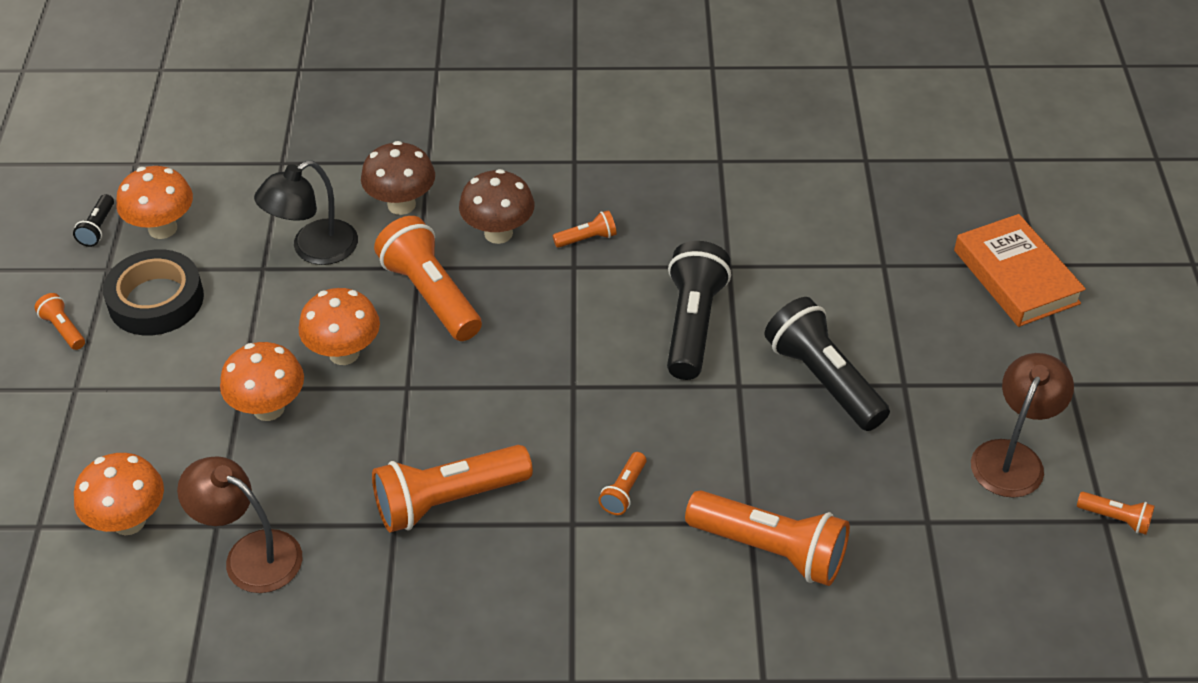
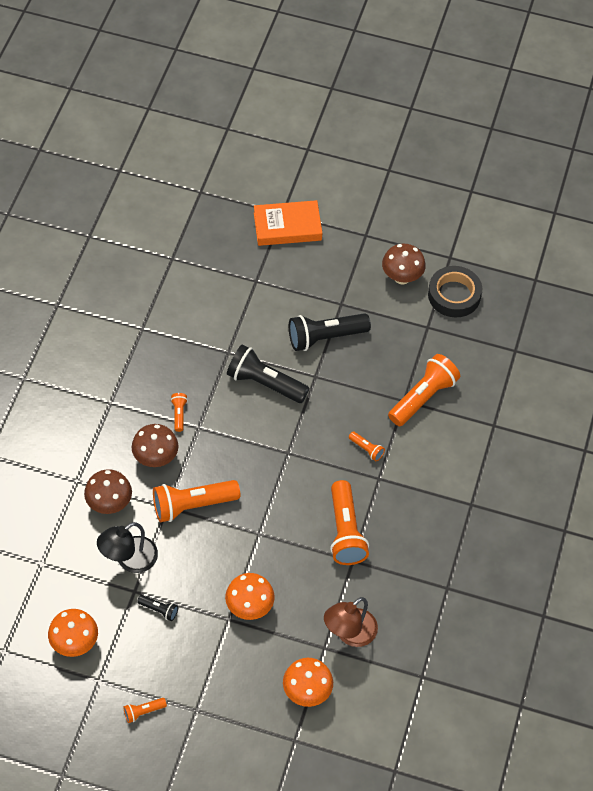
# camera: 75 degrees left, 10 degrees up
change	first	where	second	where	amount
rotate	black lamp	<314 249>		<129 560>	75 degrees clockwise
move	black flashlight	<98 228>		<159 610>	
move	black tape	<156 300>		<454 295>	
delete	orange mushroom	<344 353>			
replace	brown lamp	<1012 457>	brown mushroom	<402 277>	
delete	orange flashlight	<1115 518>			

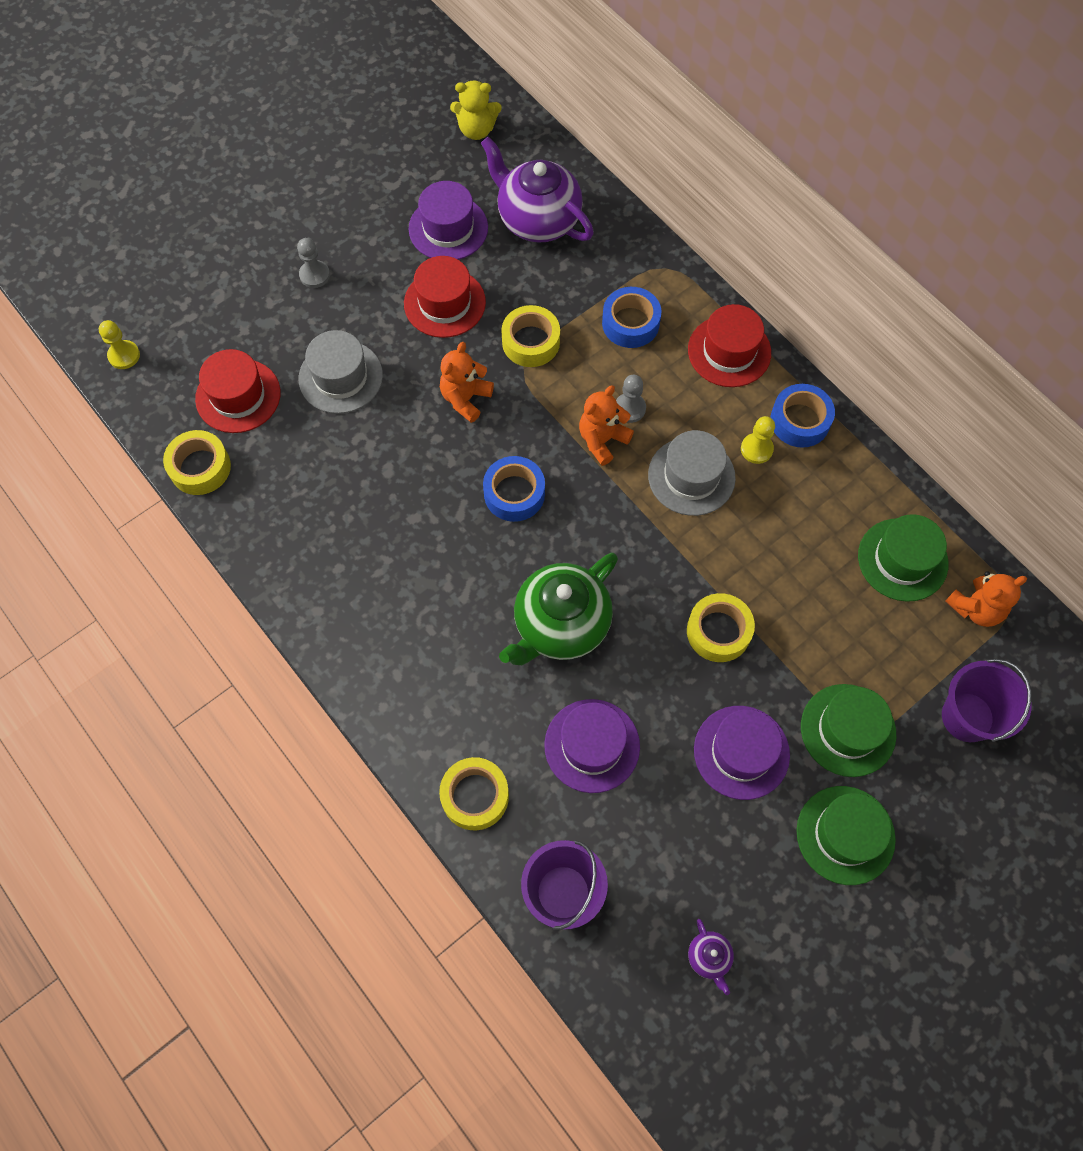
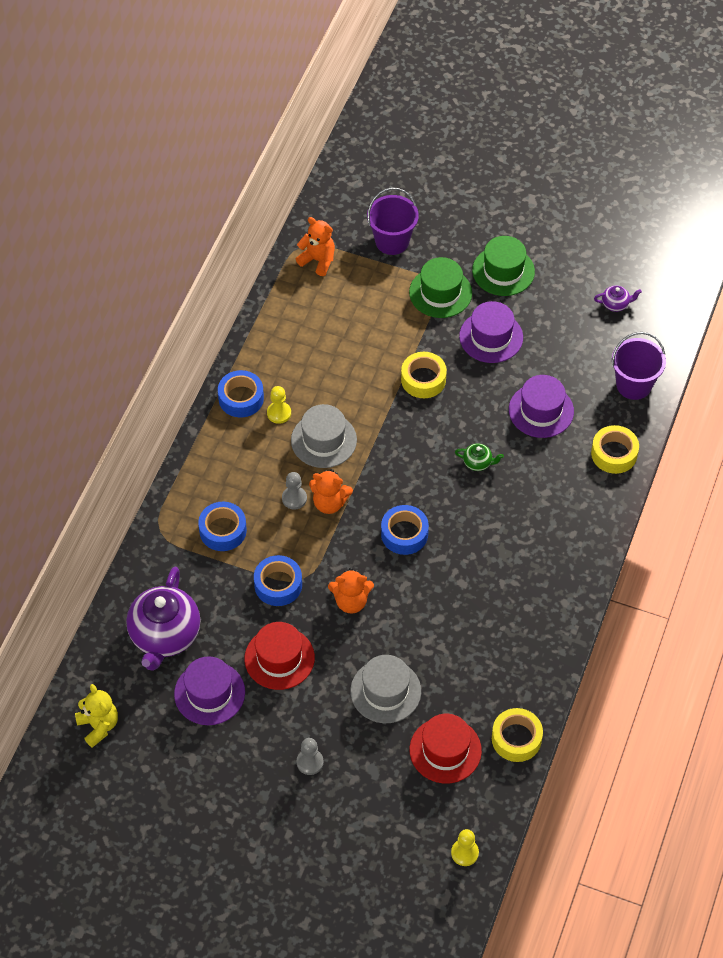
# camera: 120 degrees left, 10 degrees down
change	first	where	second	where	amount
delete	red hat	<729 351>			
recolor	yellow tape	<531 342>	blue tape	<278 585>	
delete	green hat	<902 559>			
resize	green teapot	<560 625>		<478 463>	x0.42
rotate	purple teapot	<709 957>		<615 304>	45 degrees clockwise

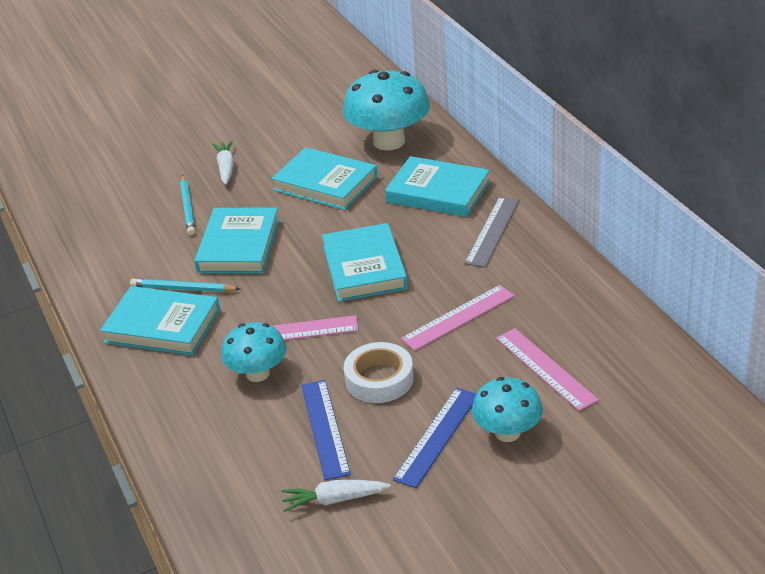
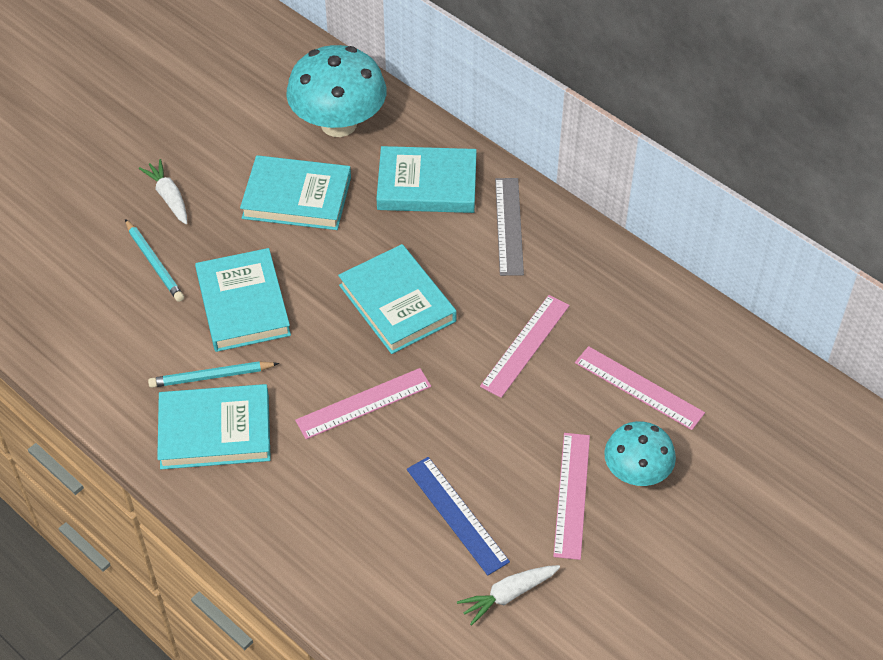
# camera: 25 degrees left, 15 degrees up
change	first	where	second	where	amount
delete	turquoise mushroom	<257 373>			
delete	white tape	<379 379>			
recolor	blue ruler	<436 436>	pink ruler	<571 495>	

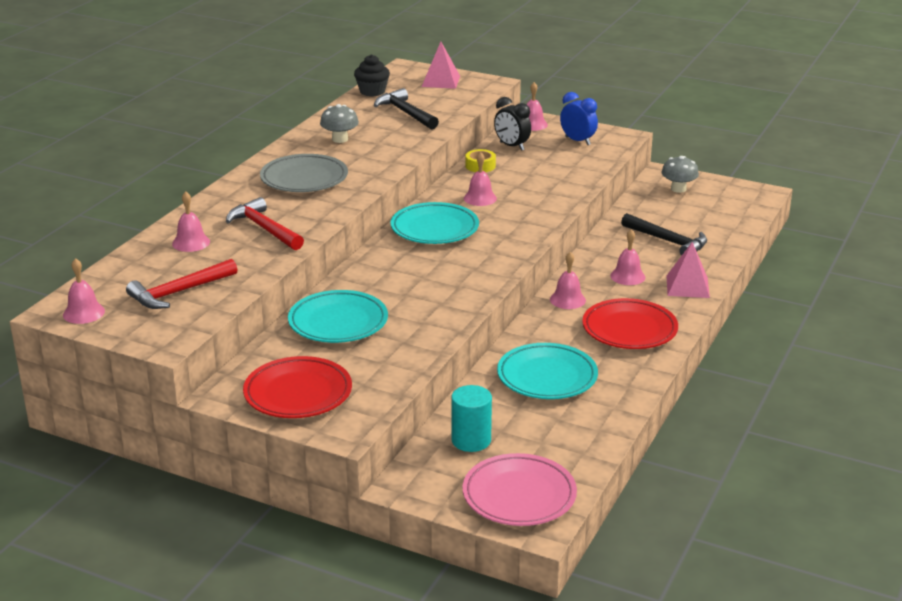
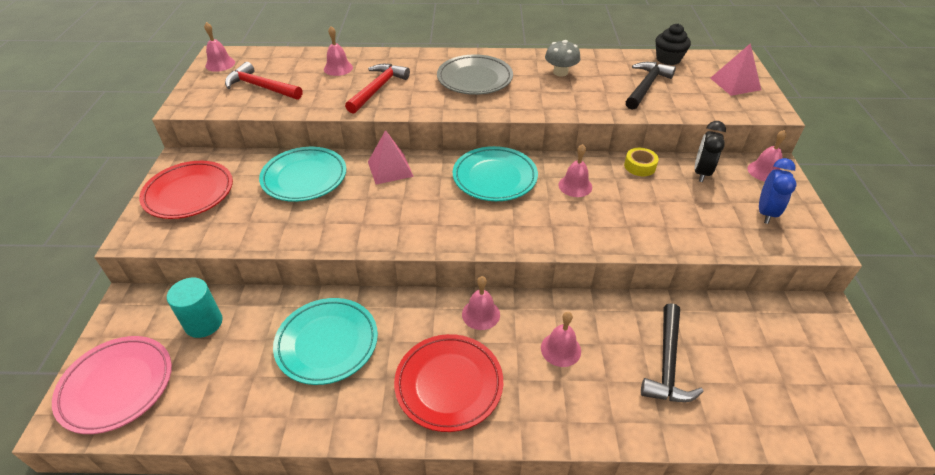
# camera: 65 degrees right, 15 degrees up
change	first	where	second	where	amount
delete	grey mushroom	<678 189>			
move	pink pyramid	<687 286>		<390 169>	

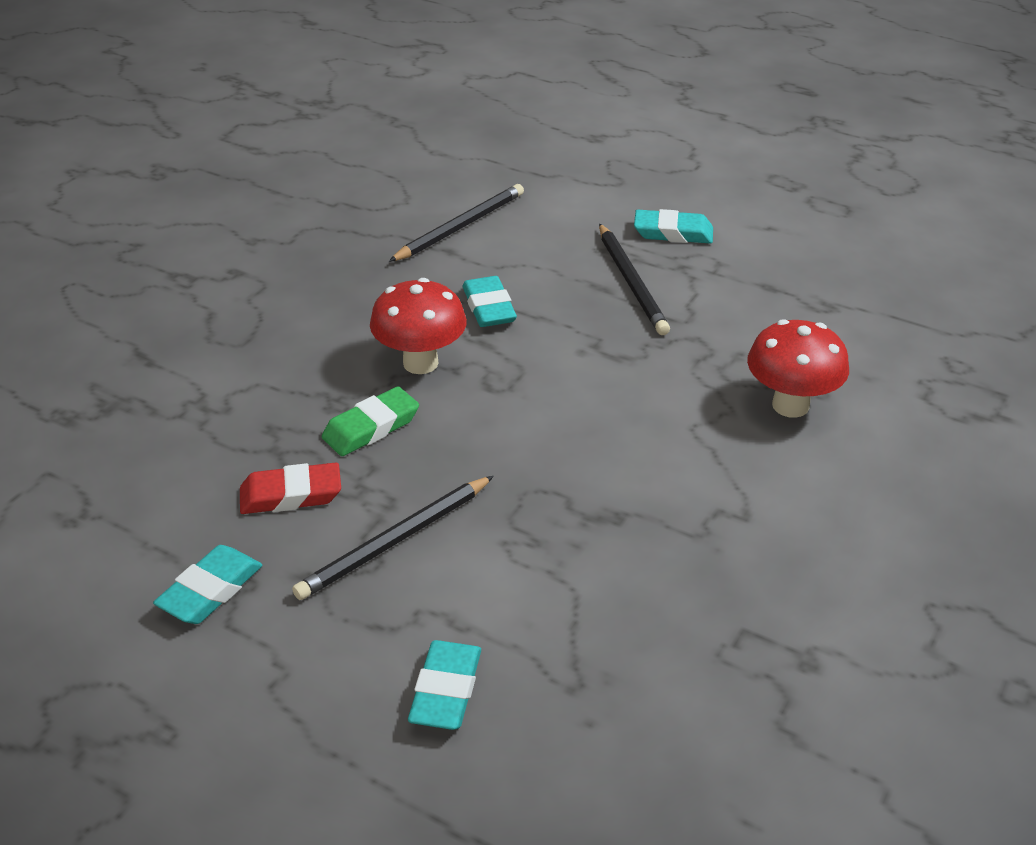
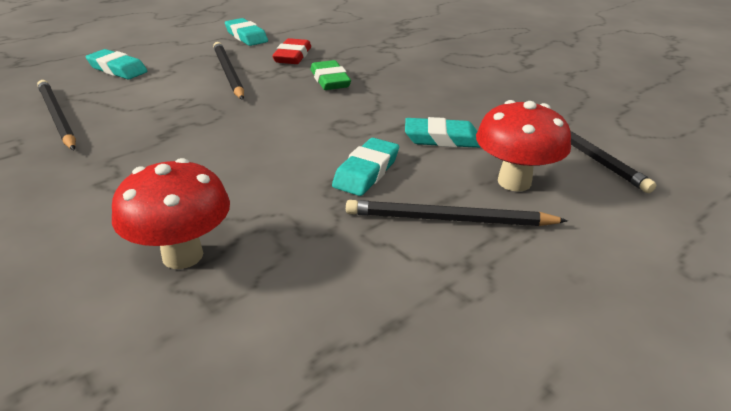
# camera: 110 degrees right, 5 degrees down
change	first	where	second	where	amount
move	turquoise eraser	<673 233>		<366 172>	
move	red mushroom	<420 363>		<514 182>	
insert			black pencil	<57 117>	

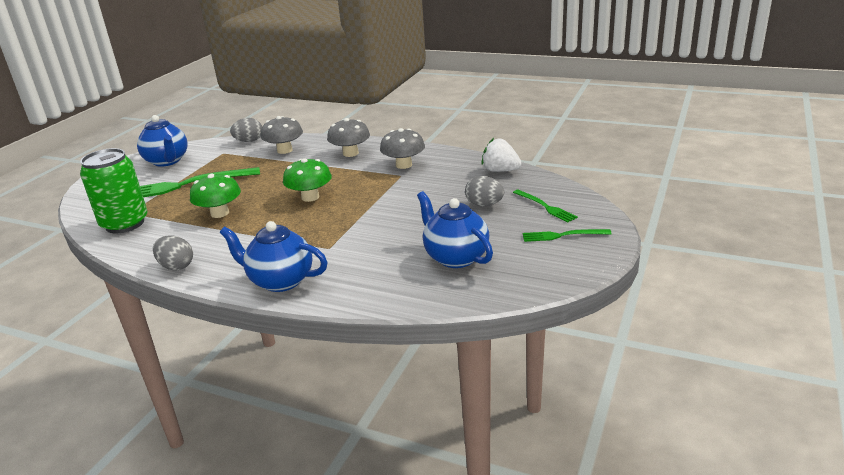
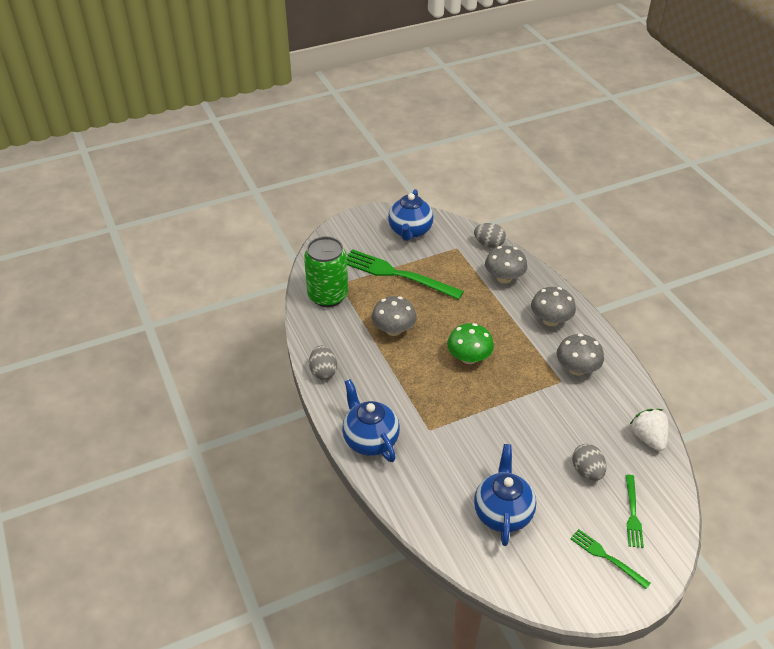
# camera: 40 degrees right, 15 degrees up
change	first	where	second	where	amount
recolor	green mushroom	<220 213>	grey mushroom	<393 330>	

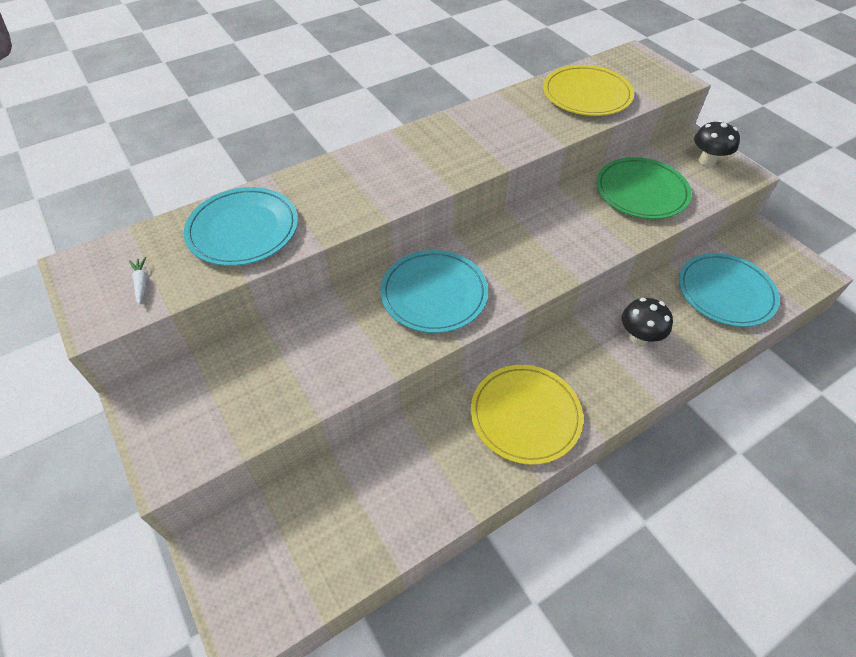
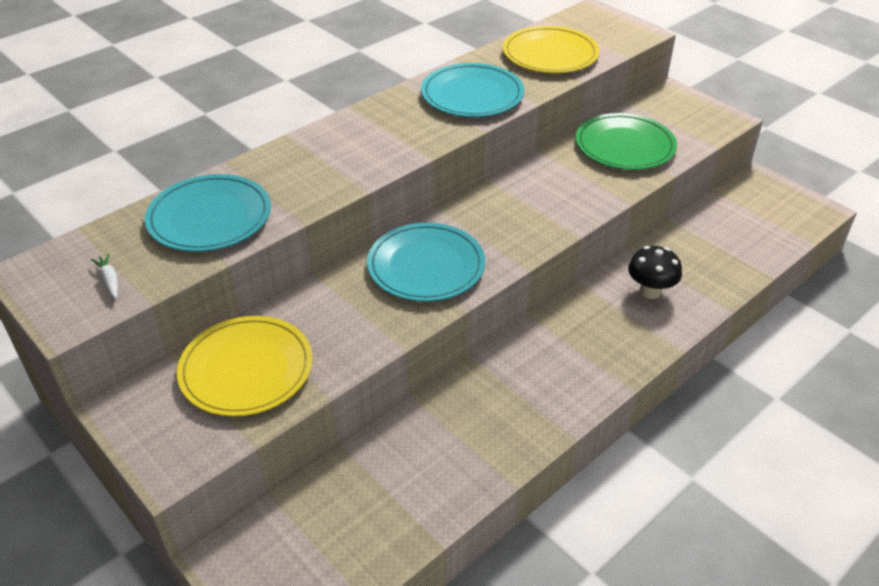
# camera: 10 degrees left, 10 degrees down
change	first	where	second	where	amount
delete	black mushroom	<707 161>			
move	turquoise plate	<725 292>		<472 95>	
move	yellow plate	<525 415>		<246 369>	

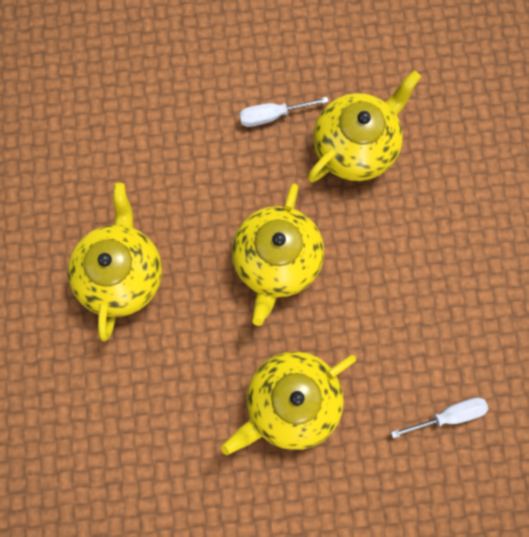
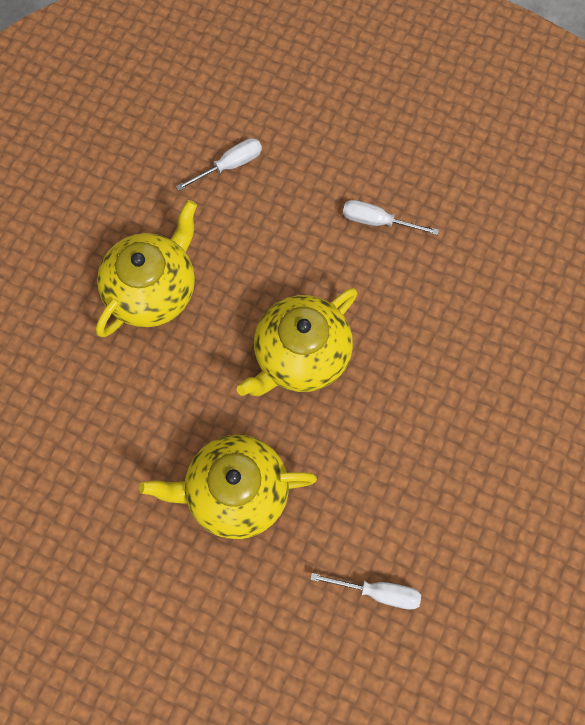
# camera: 30 degrees right, 5 degrees down
change	first	where	second	where	amount
delete	yellow teapot	<355 147>			
insert			white screwdriver	<230 165>	

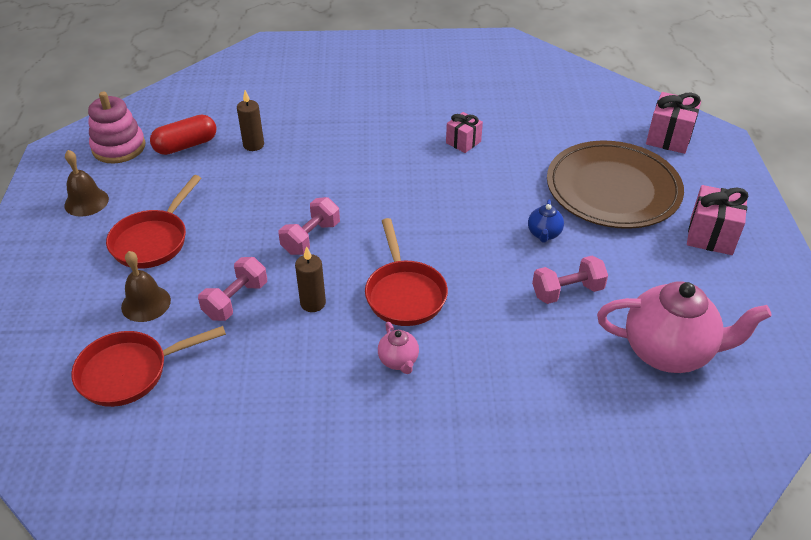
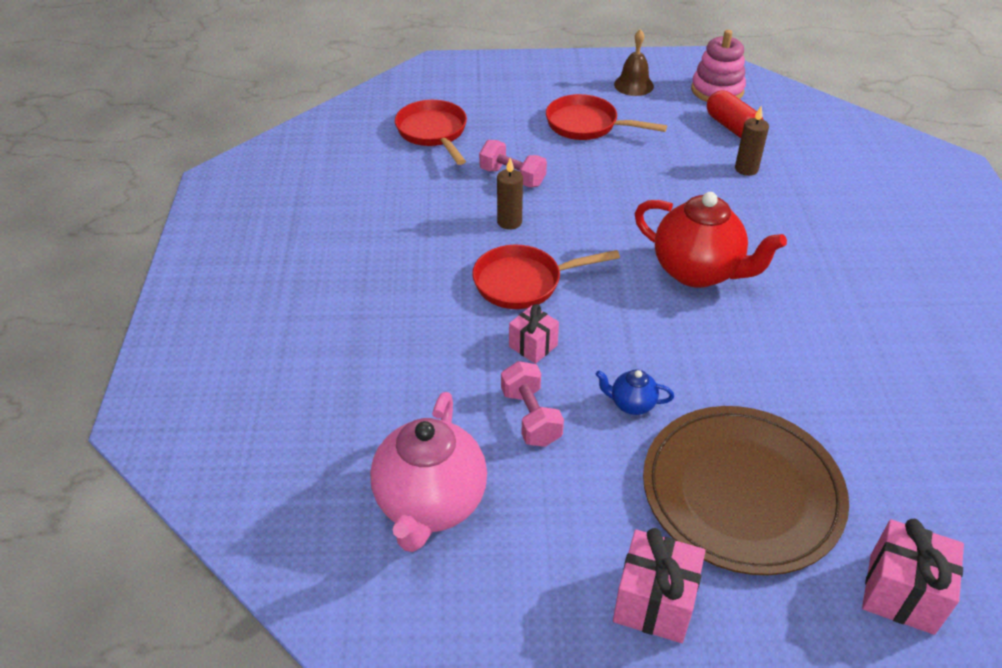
# camera: 90 degrees right, 0 degrees up
change	first	where	second	where	amount
move	pink gift	<463 142>		<533 346>	
delete	pink dumbbell	<311 238>			
delete	brown bell	<146 303>			
delete	pink teapot	<398 361>			
insert			red teapot	<698 272>	

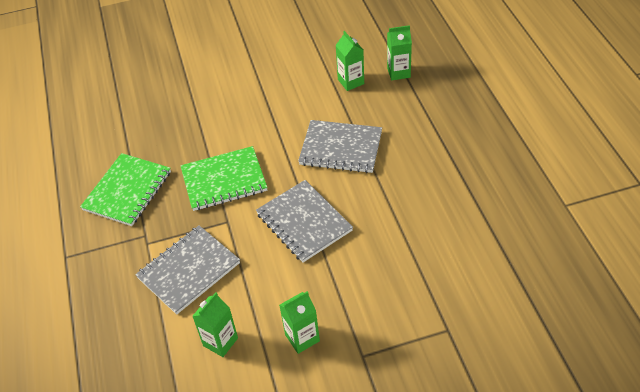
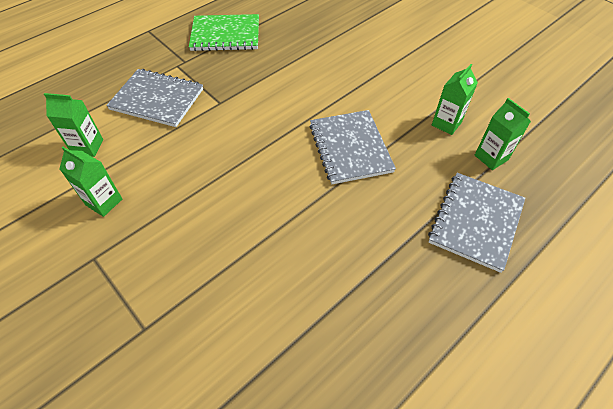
# camera: 60 degrees right, 5 degrees up
change	first	where	second	where	amount
delete	green notebook	<224 180>			
move	grey notebook	<304 222>		<476 222>	

